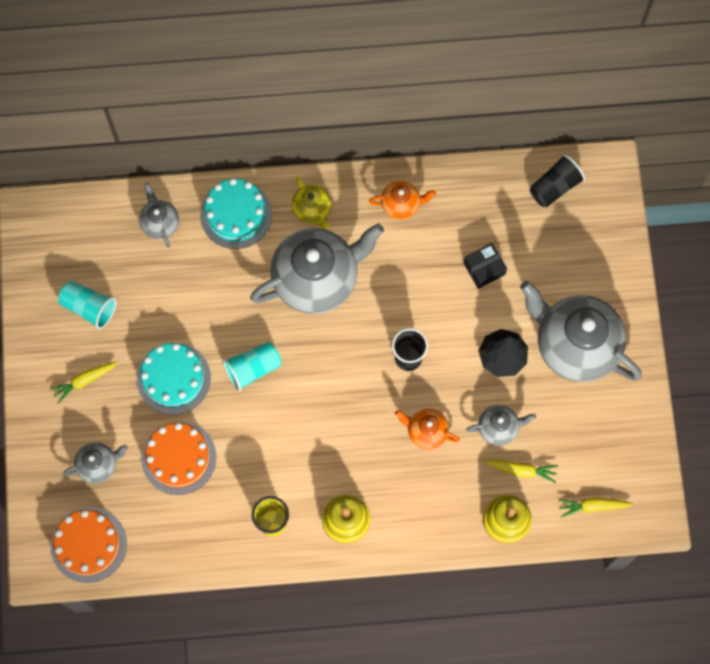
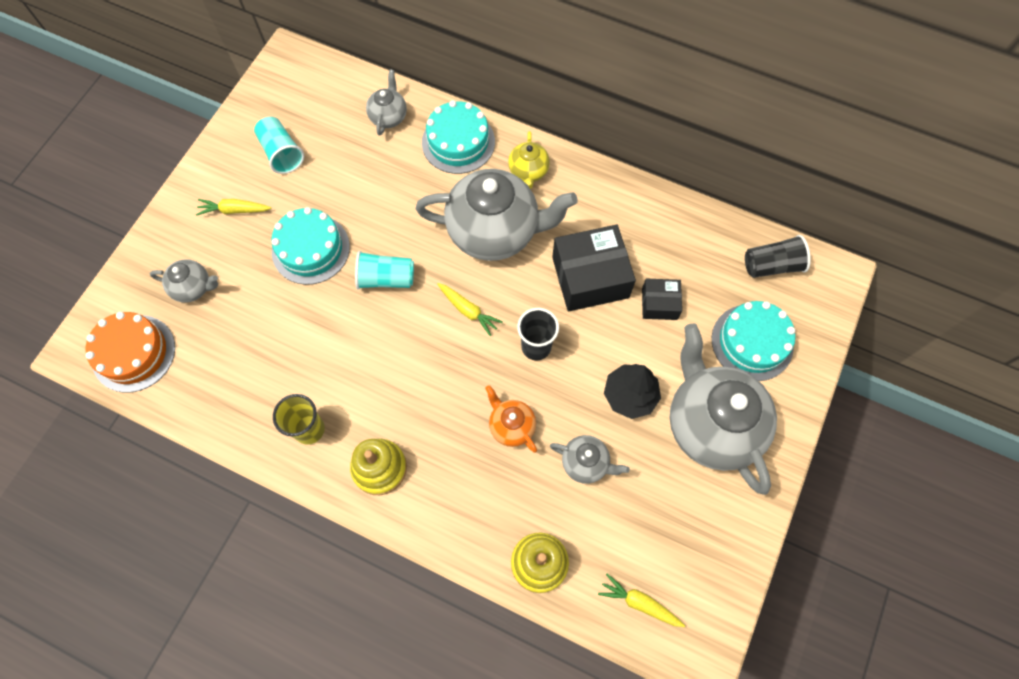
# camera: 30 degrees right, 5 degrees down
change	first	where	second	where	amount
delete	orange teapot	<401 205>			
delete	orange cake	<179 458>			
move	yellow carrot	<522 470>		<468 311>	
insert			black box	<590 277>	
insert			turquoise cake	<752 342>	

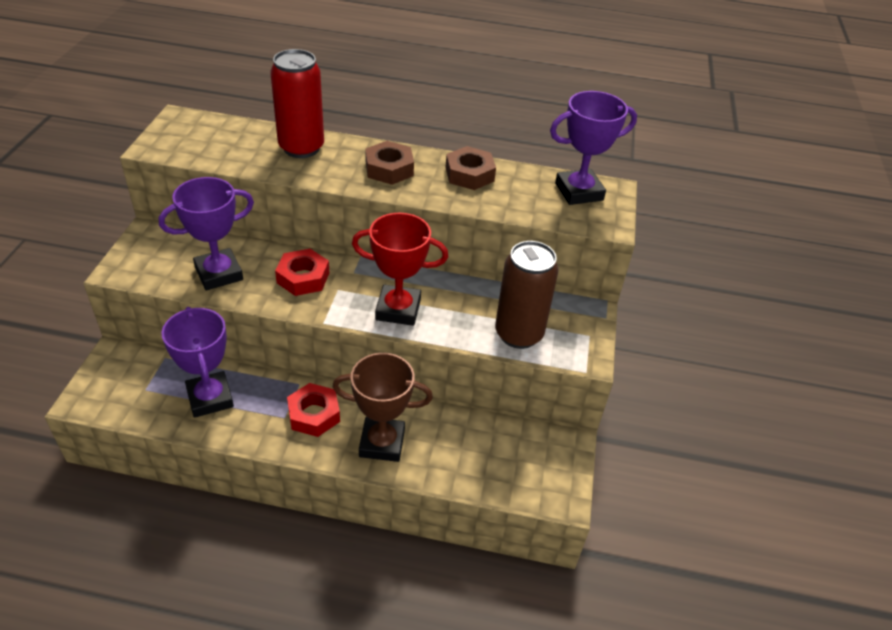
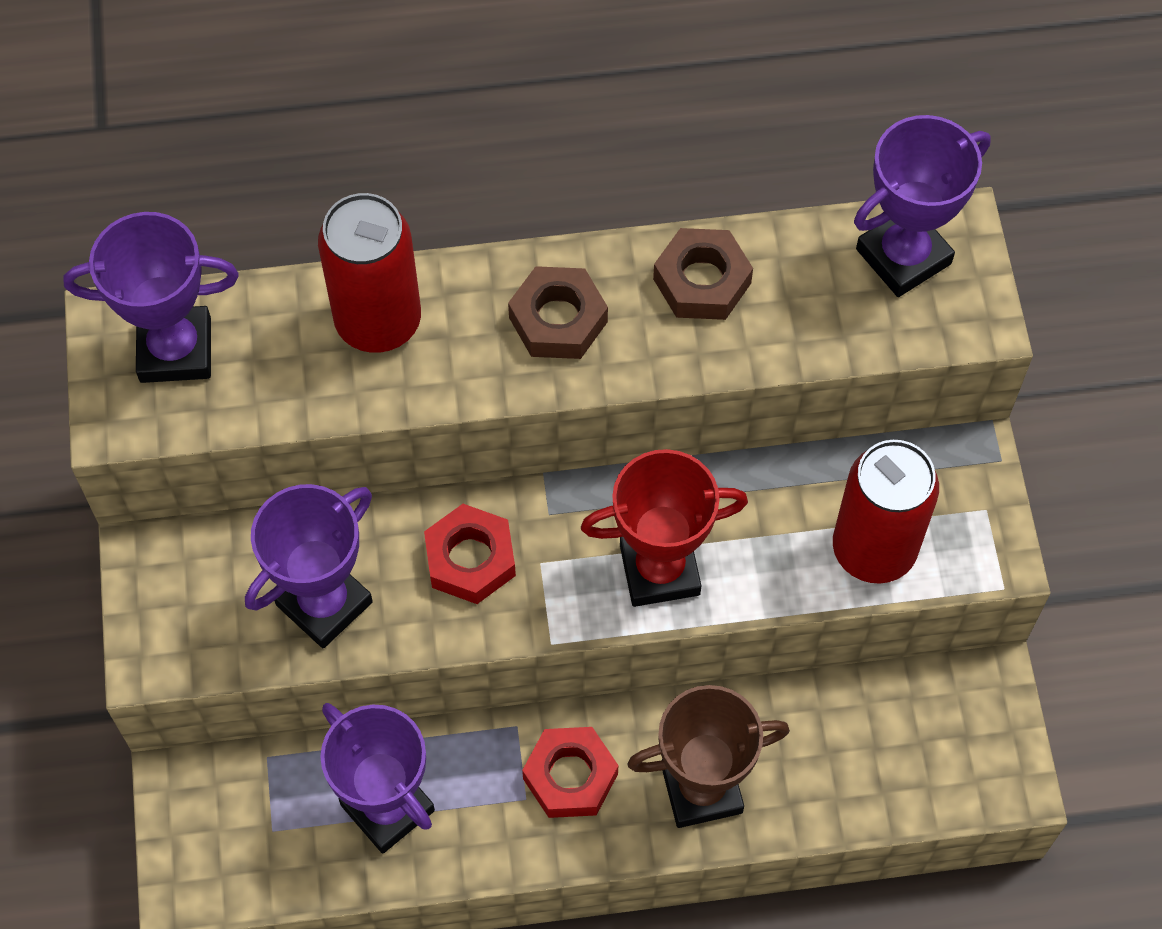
# camera: 15 degrees left, 20 degrees up
change	first	where	second	where	amount
recolor	brown can	<518 334>	red can	<873 549>	
insert			purple trophy	<175 350>	

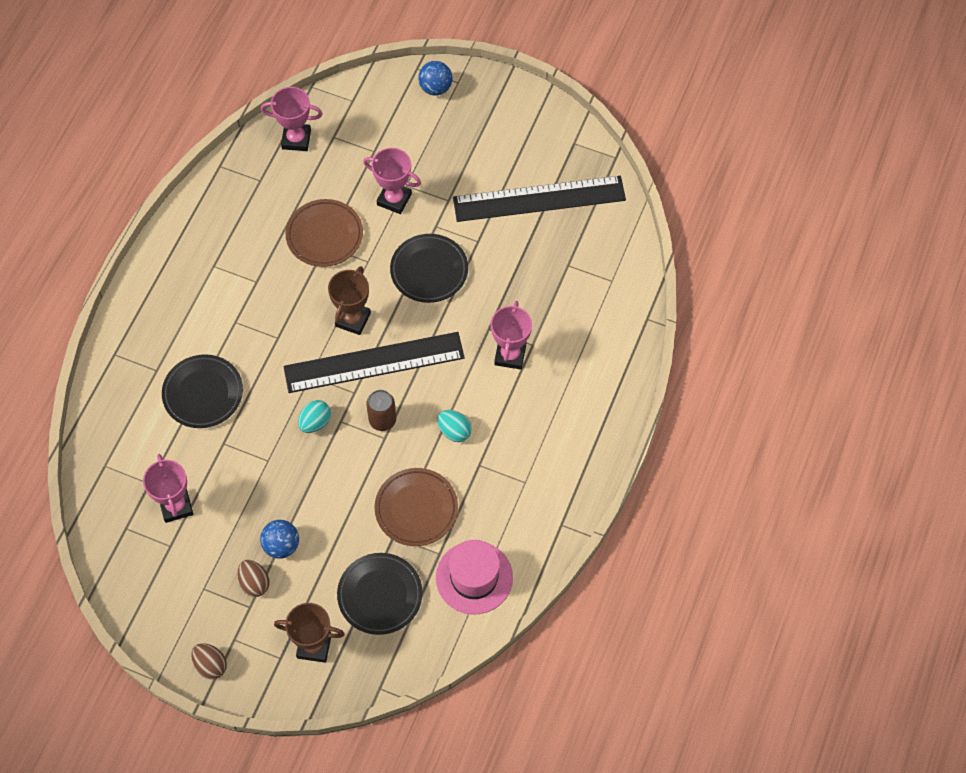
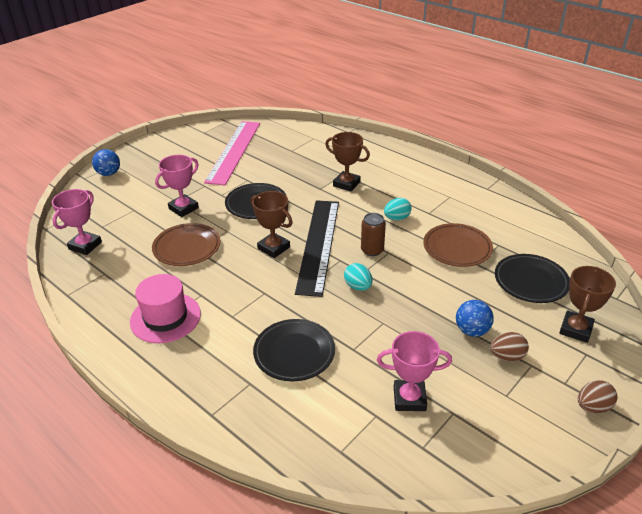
# camera: 70 degrees left, 25 degrees down
change	first	where	second	where	amount
recolor	black ruler	<539 199>	pink ruler	<234 151>	
recolor	pink trophy	<510 355>	brown trophy	<346 184>	
move	pink hat	<474 577>		<165 317>	

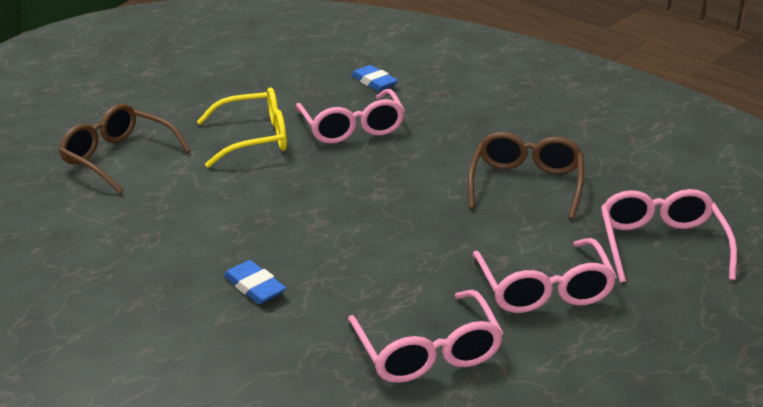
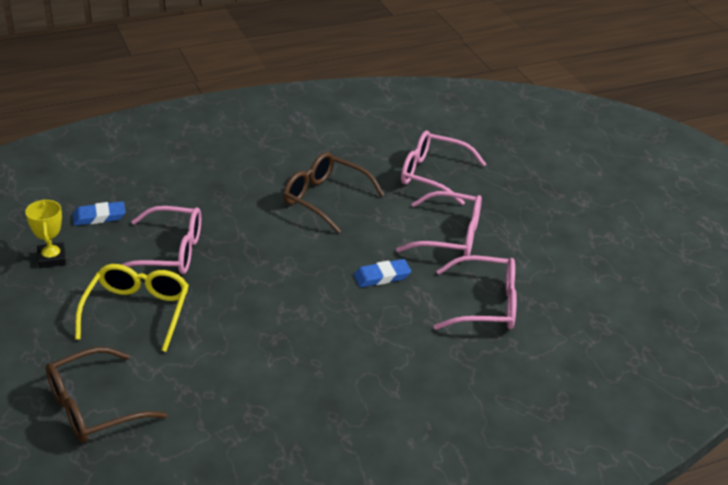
# camera: 70 degrees left, 5 degrees up
change	first	where	second	where	amount
move	blue eraser	<255 286>		<382 276>	
insert			yellow trophy	<52 258>	

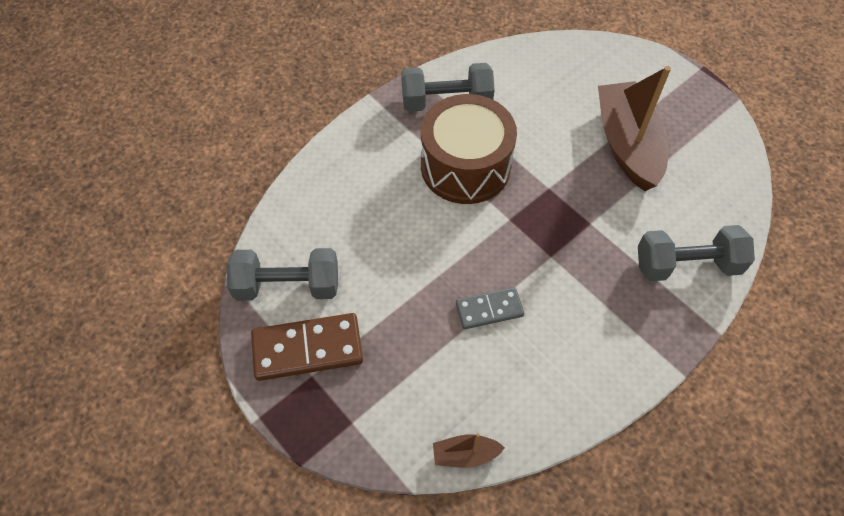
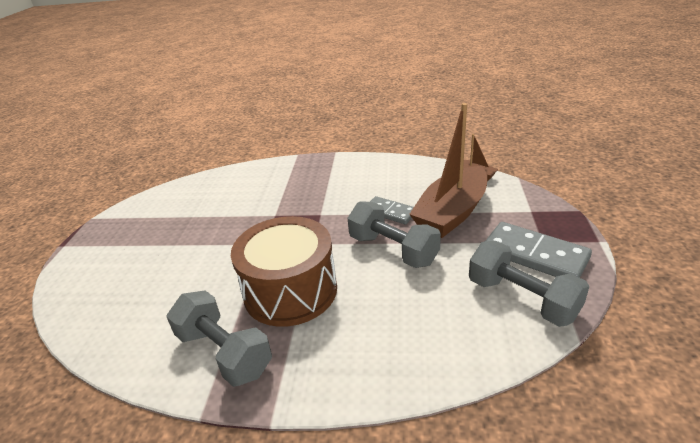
# camera: 130 degrees left, 25 degrees down
change	first	where	second	where	amount
move	brown boat	<627 144>		<451 213>	
move	grey dumbbell	<687 265>		<393 250>	
recolor	brown domino	<307 348>	grey domino	<534 255>	

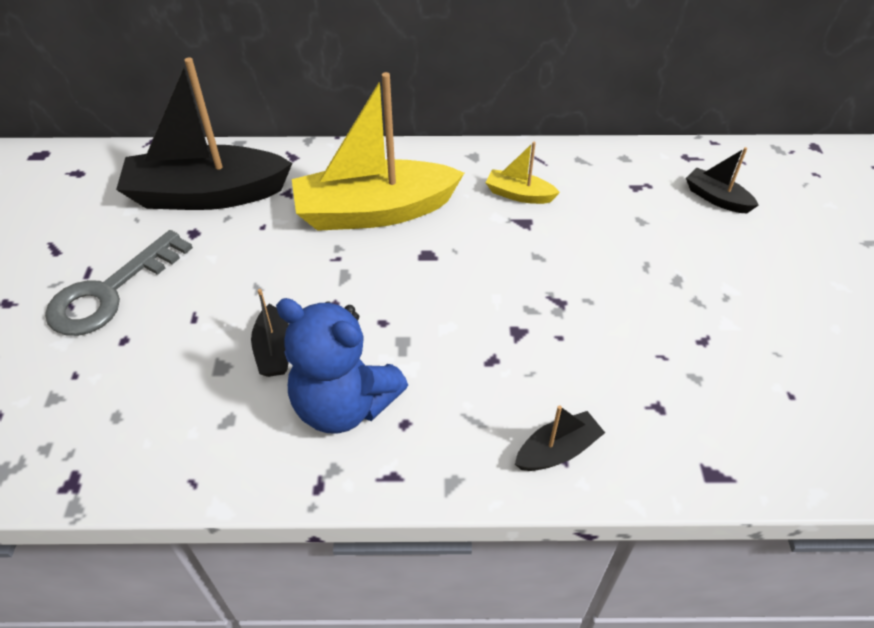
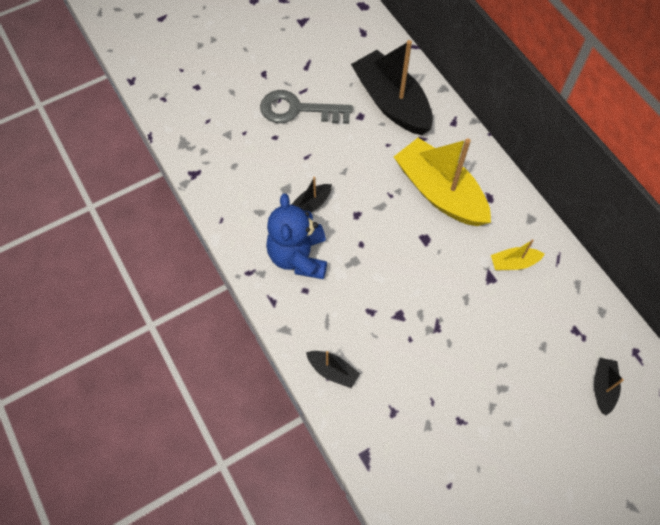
# camera: 60 degrees right, 15 degrees up
change	first	where	second	where	amount
rotate	yellow boat	<519 194>		<513 263>	90 degrees counterclockwise

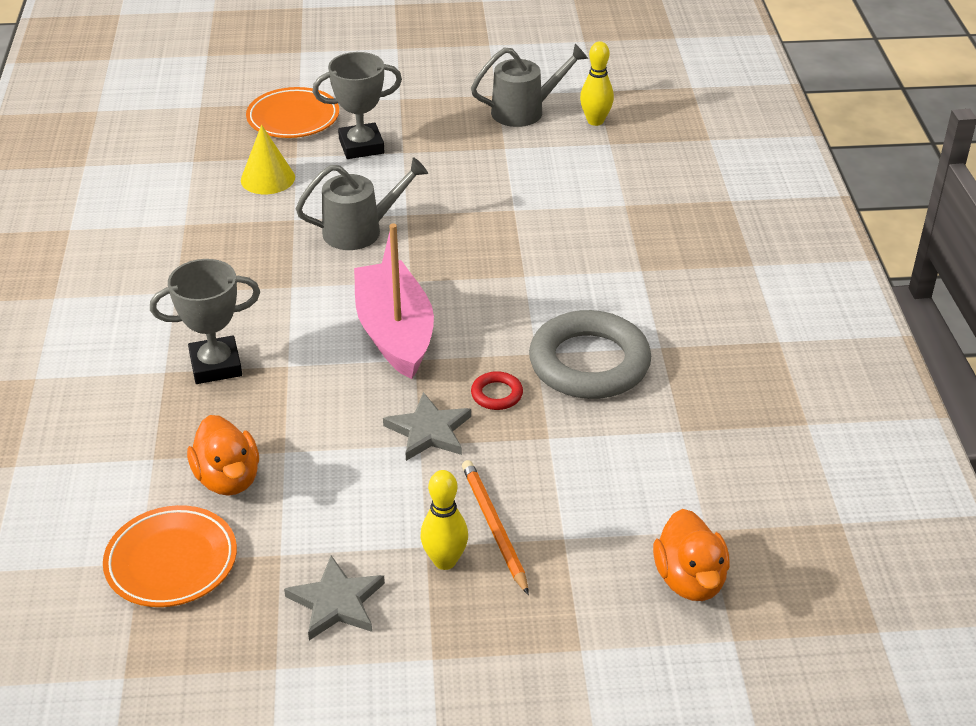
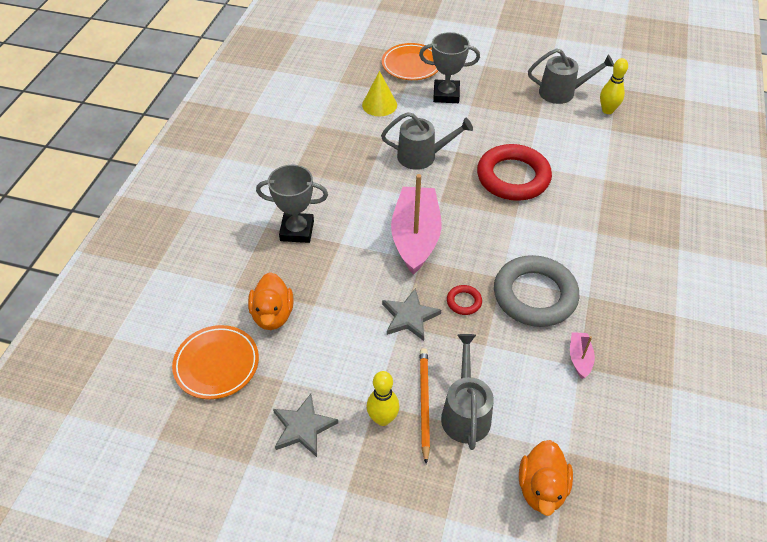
# camera: 20 degrees right, 10 degrees up
change	first	where	second	where	amount
insert			red ring	<513 177>	
insert			pink boat	<579 358>	
insert			grey watering can	<465 412>	

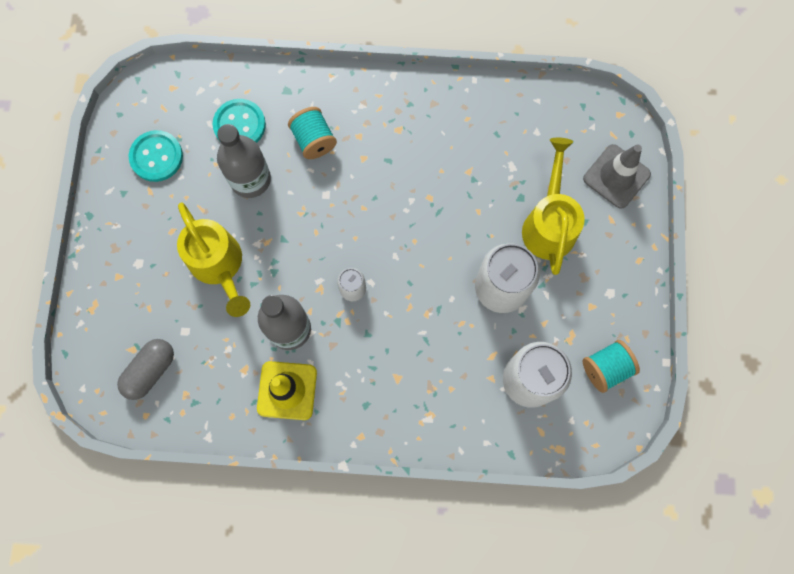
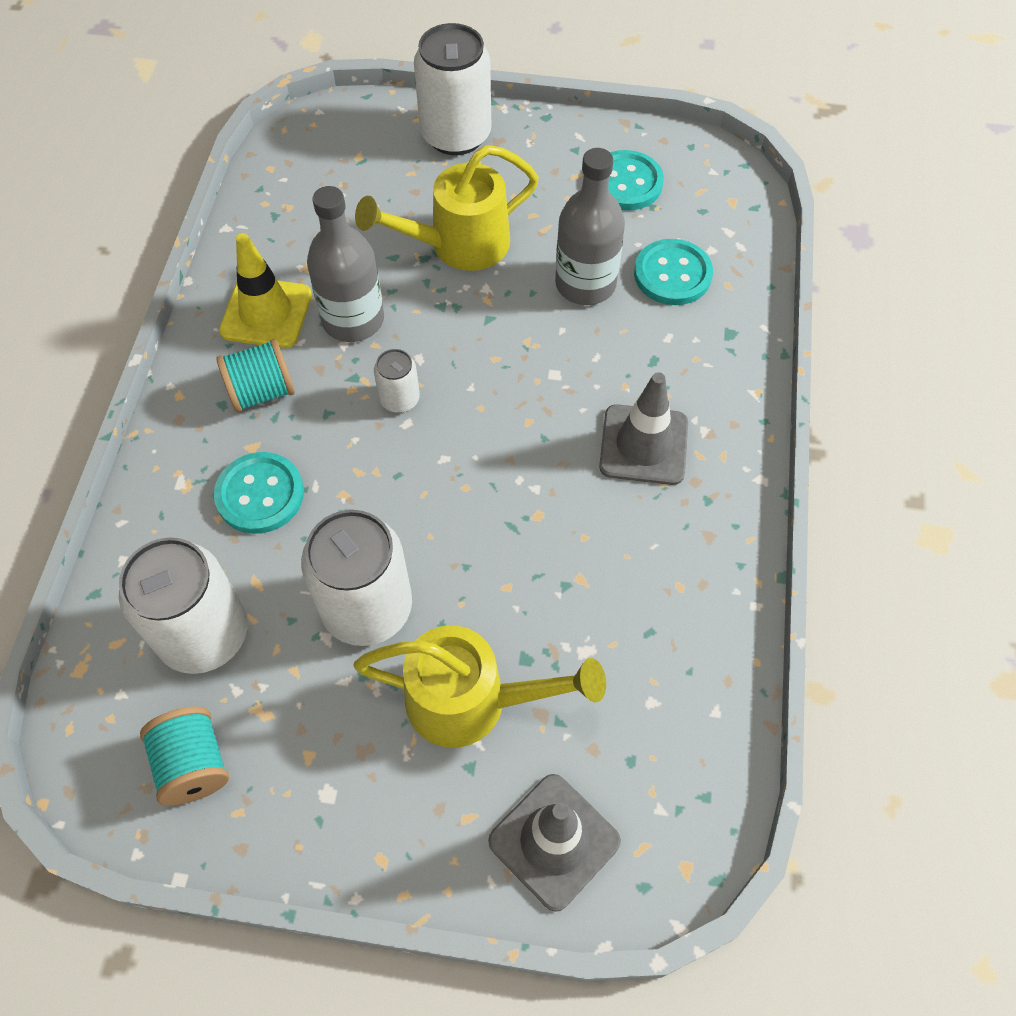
# camera: 95 degrees right, 15 degrees down
change	first	where	second	where	amount
move	turquoise spool	<314 140>		<262 392>	
delete	grey capsule	<150 371>			
insert			white can	<456 135>	
insert			grey traffic cone	<643 445>	
insert			turquoise button	<260 494>	

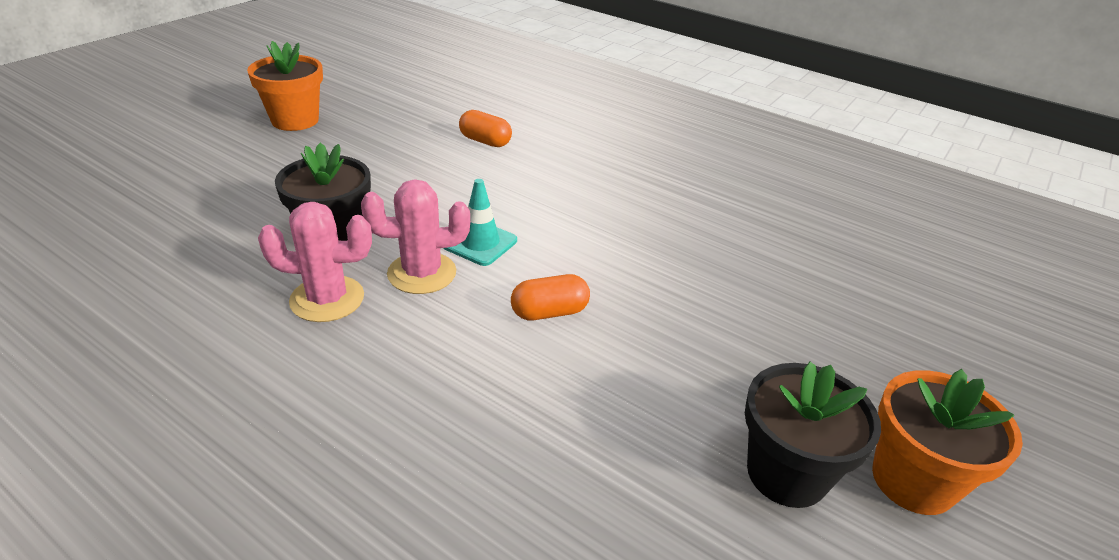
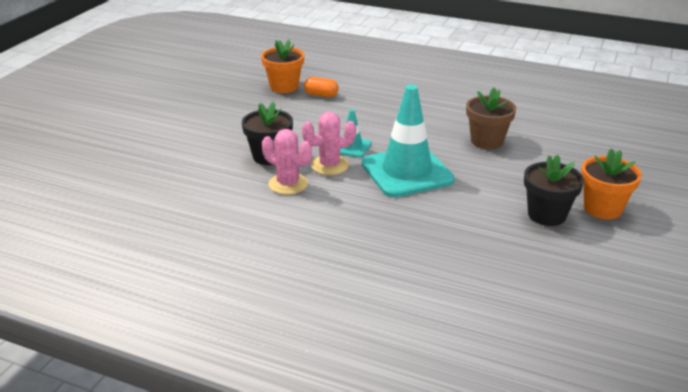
# camera: 10 degrees left, 5 degrees down
change	first	where	second	where	amount
move	orange flower pot	<295 120>		<284 87>	
rotate	pink cactus	<327 299>		<288 184>	45 degrees clockwise
replace	orange capsule	<549 312>	turquoise traffic cone	<407 172>	
insert			brown flower pot	<487 141>	

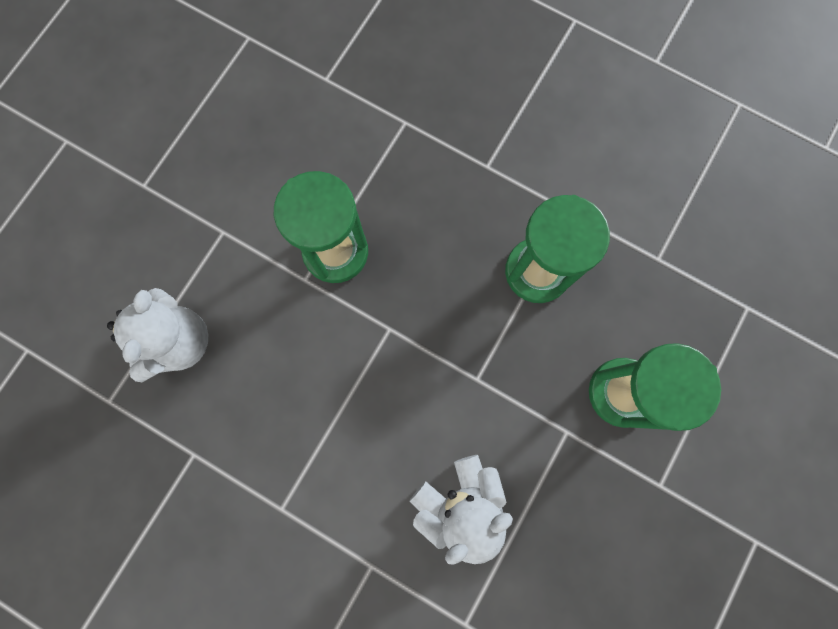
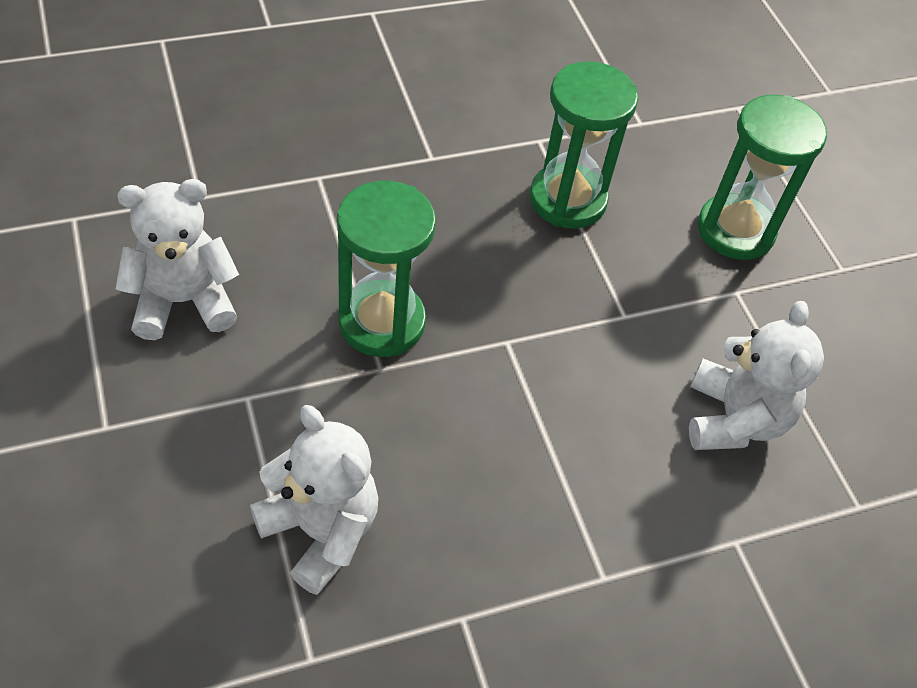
# camera: 55 degrees left, 25 degrees down
change	first	where	second	where	amount
insert			white teddy bear	<183 301>	

